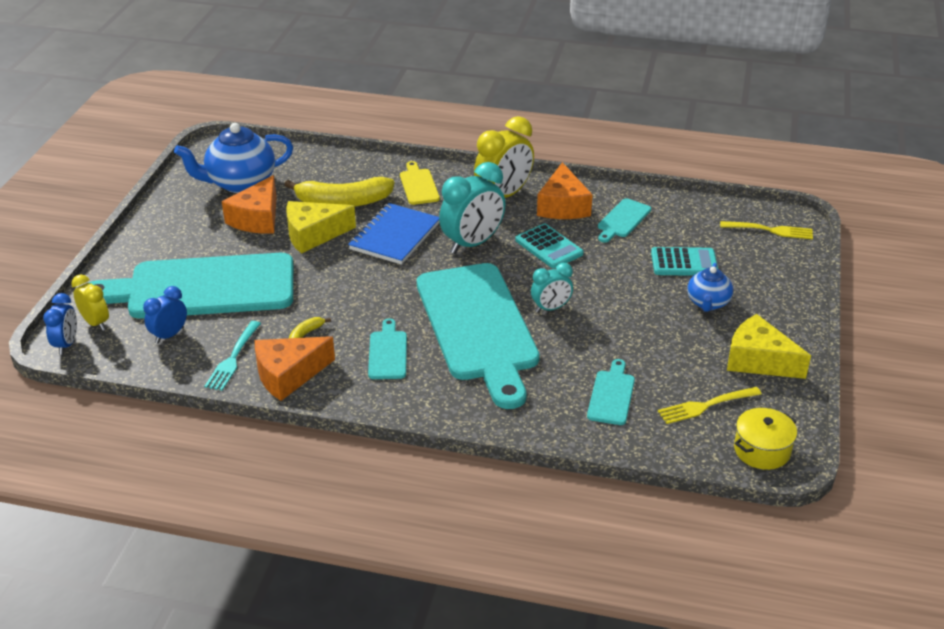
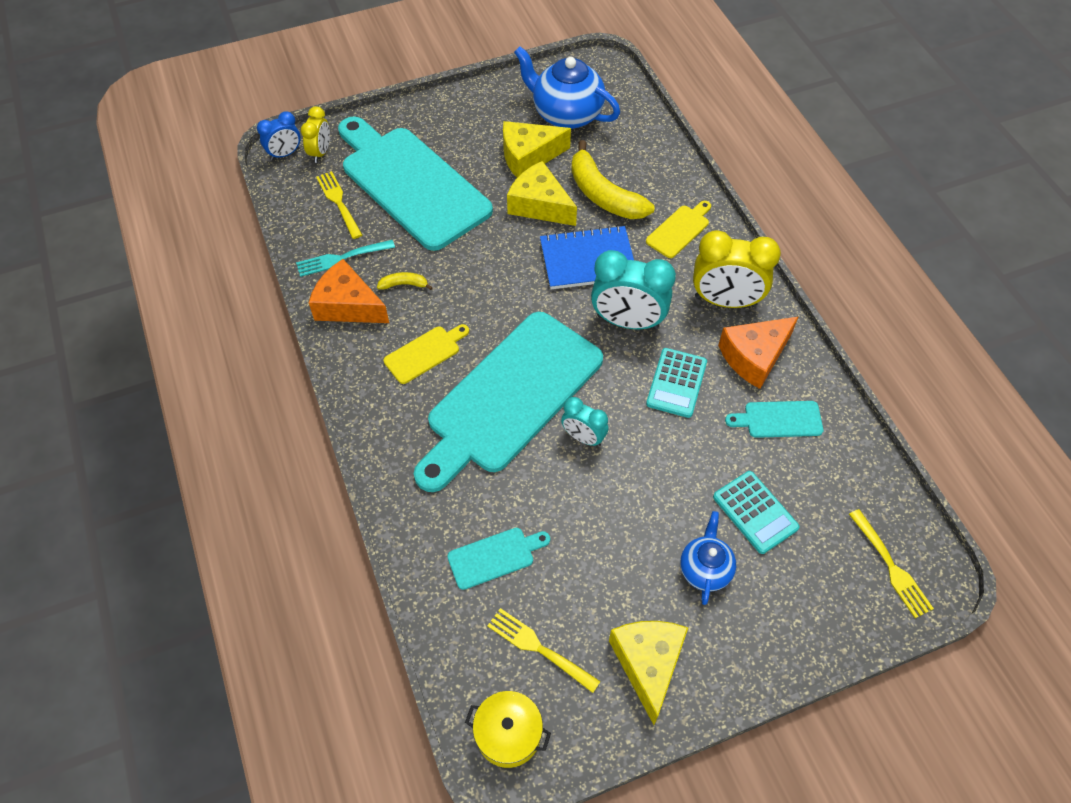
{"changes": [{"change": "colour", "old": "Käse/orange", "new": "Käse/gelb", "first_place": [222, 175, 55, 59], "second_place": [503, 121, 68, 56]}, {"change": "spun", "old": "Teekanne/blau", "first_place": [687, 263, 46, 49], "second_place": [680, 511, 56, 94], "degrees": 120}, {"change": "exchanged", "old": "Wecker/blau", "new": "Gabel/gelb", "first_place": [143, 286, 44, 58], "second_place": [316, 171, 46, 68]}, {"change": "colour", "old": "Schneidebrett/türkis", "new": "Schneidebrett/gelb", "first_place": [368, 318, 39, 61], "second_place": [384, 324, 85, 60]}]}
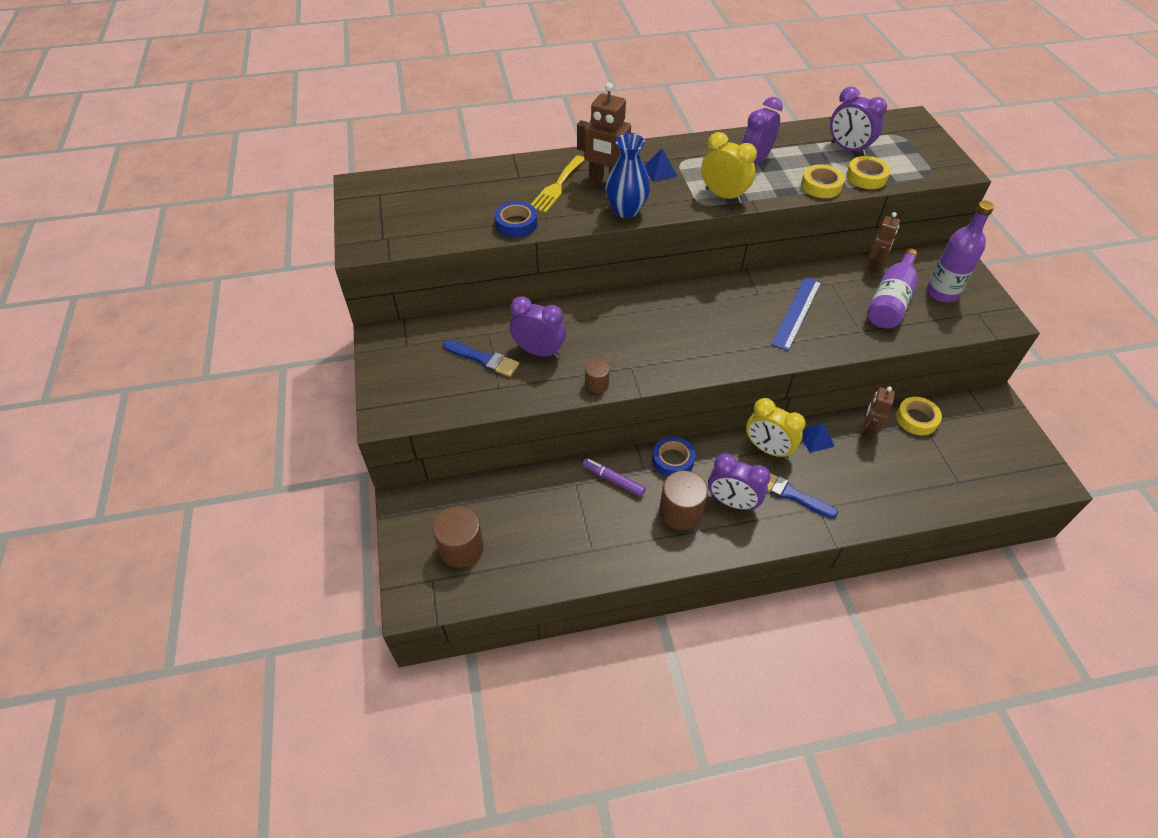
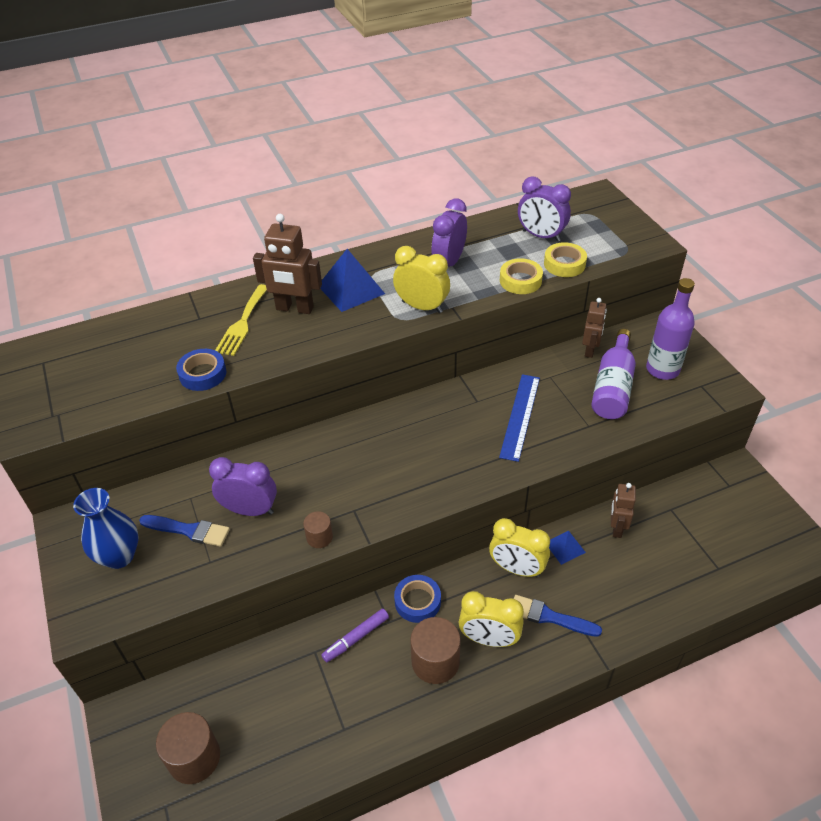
{"changes": [{"change": "relocated", "old": "Vase/blau", "first_place": [605, 134, 45, 84], "second_place": [73, 488, 65, 81]}, {"change": "size", "old": "Pyramide/blau", "first_place": [644, 148, 33, 34], "second_place": [320, 249, 65, 63], "factor": 1.76}, {"change": "missing", "old": "Klebeband/gelb", "first_place": [896, 397, 46, 38]}, {"change": "colour", "old": "Wecker/lila", "new": "Wecker/gelb", "first_place": [708, 453, 63, 58], "second_place": [458, 591, 66, 56]}, {"change": "spun", "old": "Filzstift/lila", "first_place": [582, 458, 64, 39], "second_place": [321, 609, 68, 53], "degrees": -60}]}
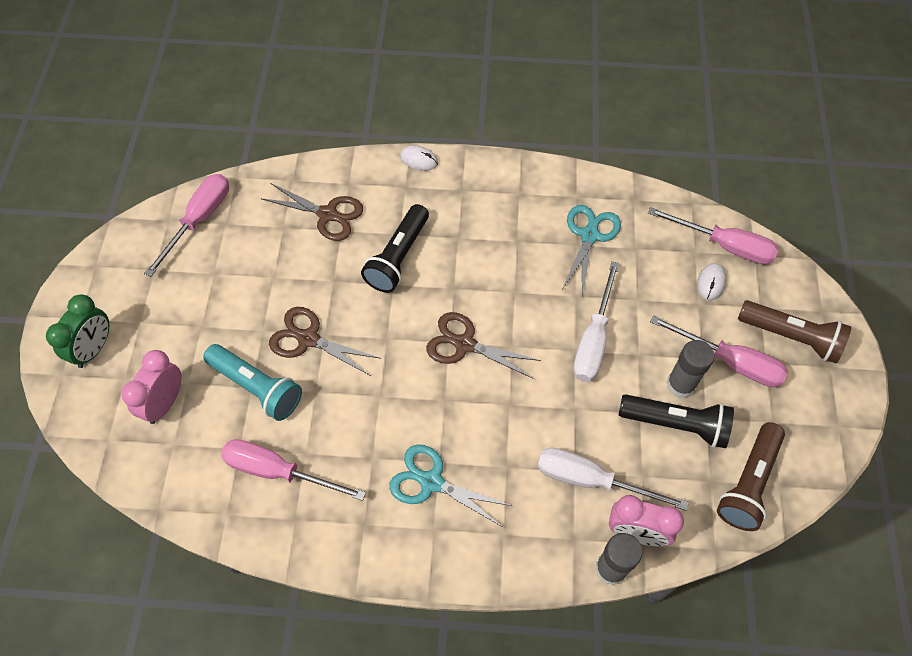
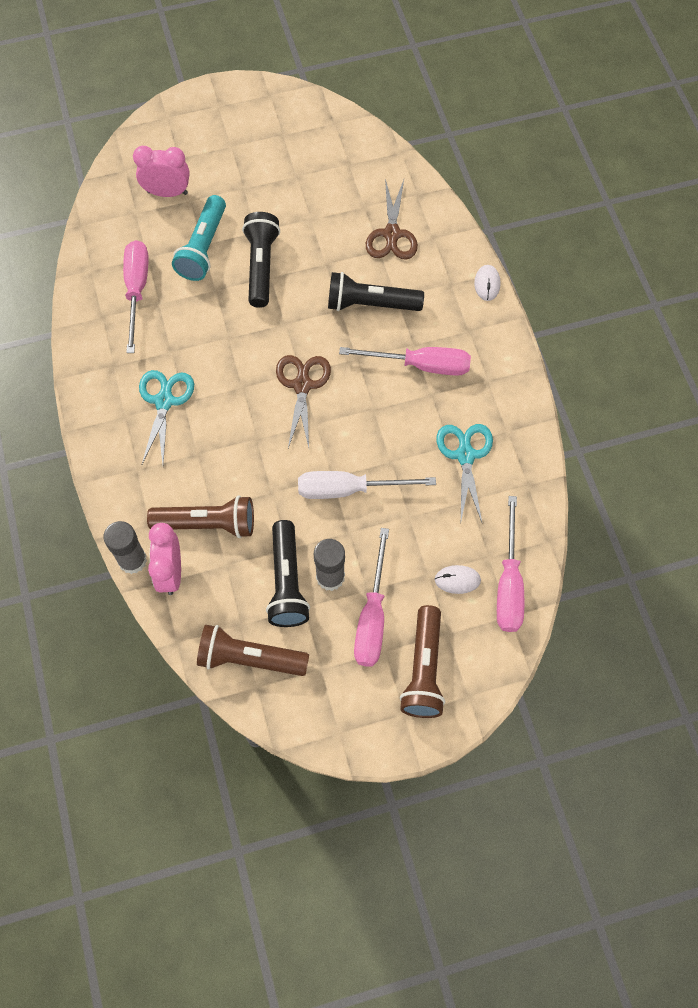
{"changes": [{"change": "relocated", "old": "Schraubenzieher/rosa", "first_place": [144, 174, 85, 103], "second_place": [339, 347, 132, 29]}, {"change": "spun", "old": "Schere/türkis", "first_place": [562, 205, 59, 90], "second_place": [436, 424, 57, 98], "degrees": -90}, {"change": "missing", "old": "Wecker/grün", "first_place": [46, 294, 63, 74]}, {"change": "exchanged", "old": "Schere/braun", "new": "Taschenlampe/schwarz", "first_place": [269, 307, 111, 69], "second_place": [242, 212, 38, 96]}, {"change": "exchanged", "old": "Schraubenzieher/weiß", "new": "Taschenlampe/braun", "first_place": [537, 448, 152, 63], "second_place": [147, 495, 107, 43]}]}
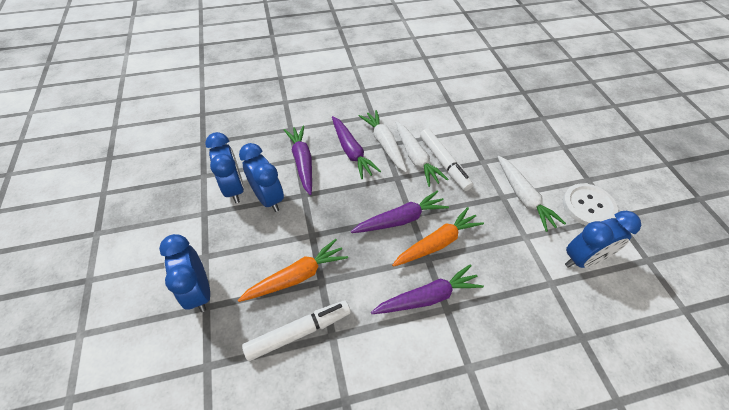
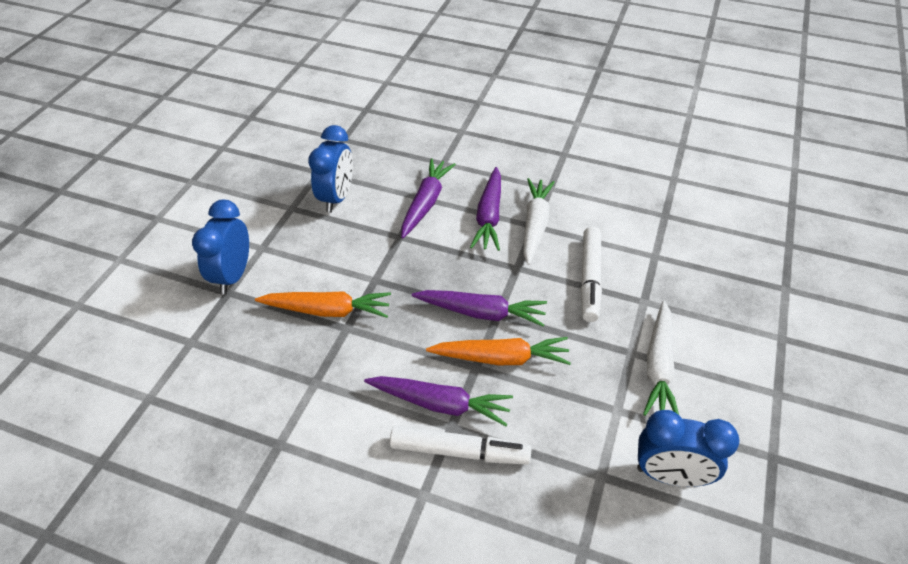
{"changes": [{"change": "missing", "old": "Karotte/weiß", "first_place": [395, 121, 53, 66]}, {"change": "missing", "old": "Wecker/blau", "first_place": [239, 143, 45, 69]}, {"change": "missing", "old": "Knopf/weiß", "first_place": [563, 183, 55, 43]}, {"change": "relocated", "old": "Filzstift/weiß", "first_place": [242, 300, 109, 61], "second_place": [390, 426, 142, 39]}]}
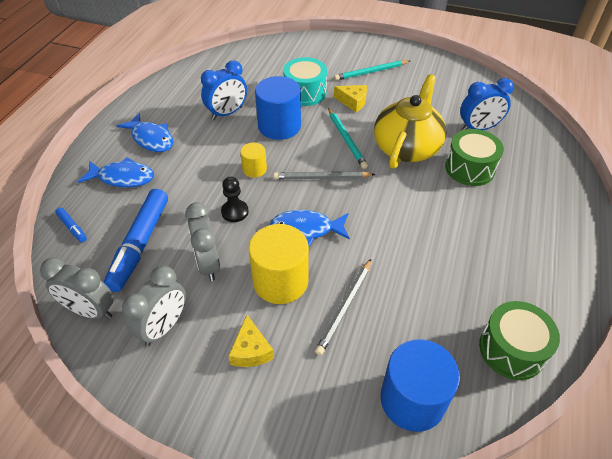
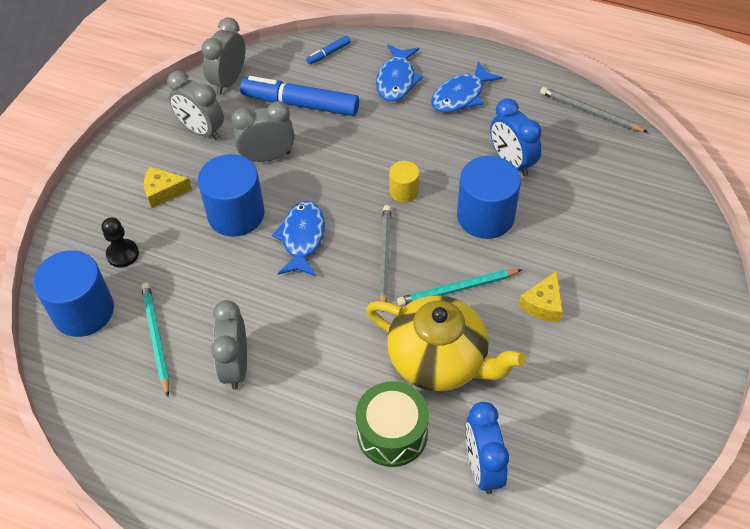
{"changes": [{"change": "missing", "old": "Trommel/türkis", "first_place": [283, 57, 44, 49]}, {"change": "relocated", "old": "Bleistift/türkis", "first_place": [334, 60, 76, 21], "second_place": [141, 283, 28, 114]}, {"change": "relocated", "old": "Bauer/schwarz", "first_place": [221, 177, 27, 45], "second_place": [102, 217, 37, 51]}, {"change": "colour", "old": "Vollzylinder/gelb", "new": "Vollzylinder/blau", "first_place": [248, 224, 61, 80], "second_place": [198, 154, 66, 83]}, {"change": "relocated", "old": "Bleistift/grau", "first_place": [315, 259, 56, 96], "second_place": [540, 87, 107, 45]}, {"change": "missing", "old": "Trommel/grün", "first_place": [479, 301, 81, 79]}, {"change": "appeared", "new": "Wecker/grau", "second_place": [211, 300, 36, 90]}]}
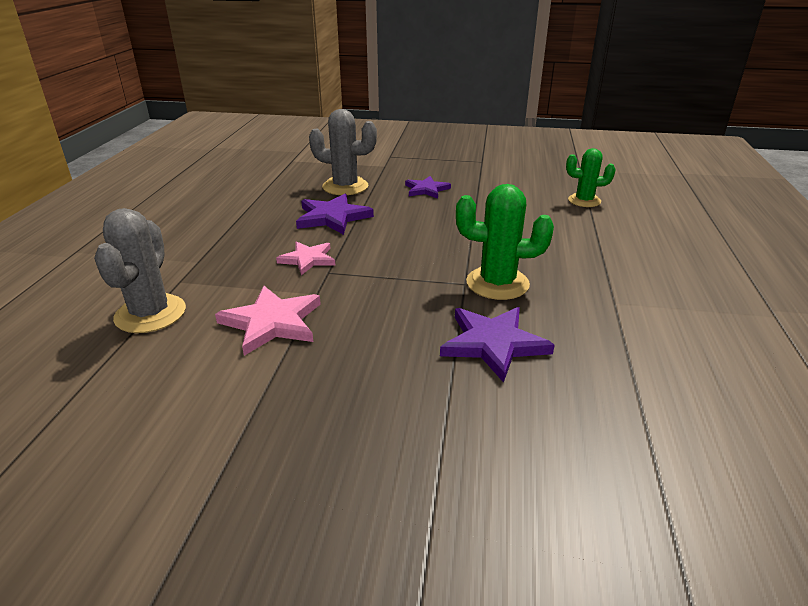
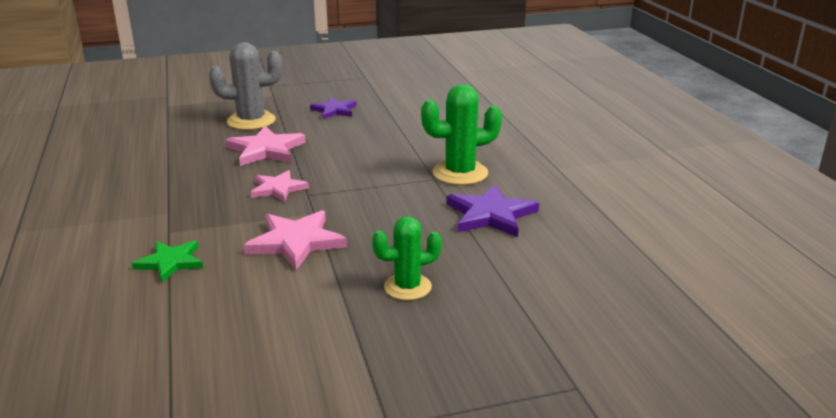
{"changes": [{"change": "relocated", "old": "Kaktus/grün", "first_place": [566, 148, 50, 59], "second_place": [372, 216, 70, 84]}, {"change": "colour", "old": "Stern/lila", "new": "Stern/rosa", "first_place": [296, 194, 78, 41], "second_place": [225, 126, 81, 40]}, {"change": "exchanged", "old": "Kaktus/grau", "new": "Stern/grün", "first_place": [94, 208, 92, 125], "second_place": [132, 241, 71, 41]}]}
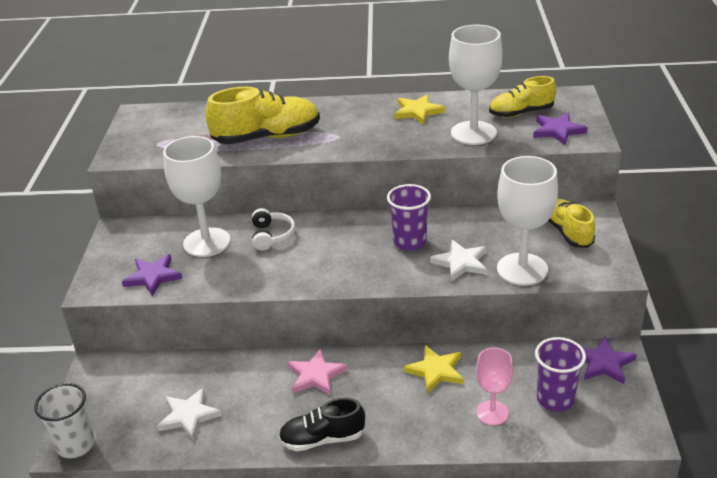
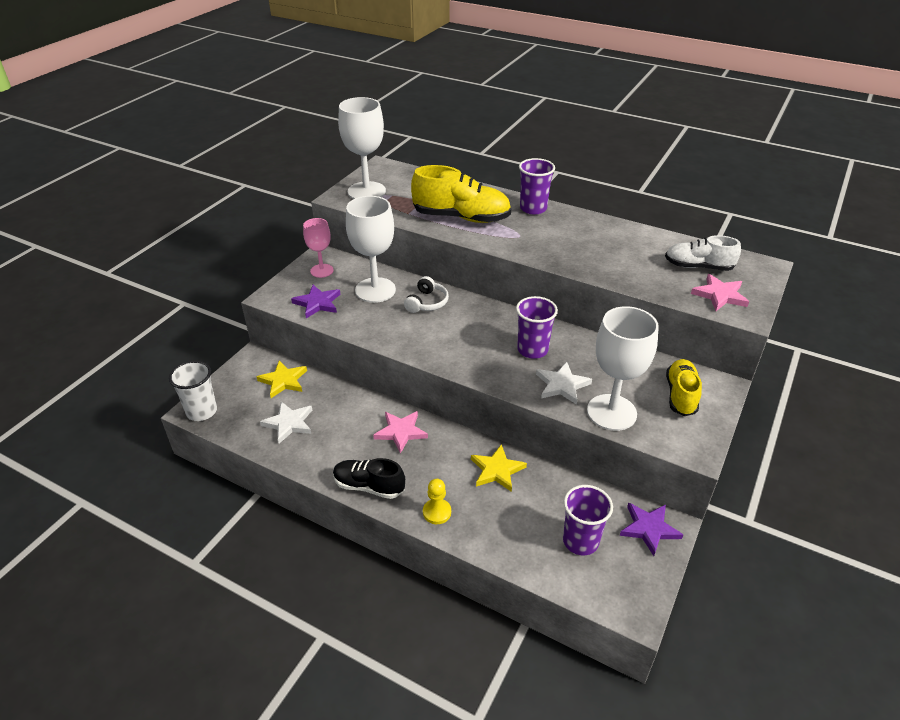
{"changes": [{"change": "relocated", "old": "Kelch/weiß", "first_place": [449, 25, 53, 120], "second_place": [338, 97, 48, 102]}, {"change": "colour", "old": "Schuh/gelb", "new": "Schuh/weiß", "first_place": [489, 76, 67, 41], "second_place": [665, 235, 76, 36]}, {"change": "relocated", "old": "Stern/gelb", "first_place": [394, 94, 51, 31], "second_place": [257, 360, 50, 38]}, {"change": "colour", "old": "Stern/lila", "new": "Stern/rosa", "first_place": [533, 113, 55, 32], "second_place": [691, 274, 58, 37]}, {"change": "relocated", "old": "Kelch/rosa", "first_place": [476, 347, 37, 78], "second_place": [303, 218, 31, 60]}, {"change": "appeared", "new": "Becher/lila", "second_place": [519, 158, 36, 57]}, {"change": "appeared", "new": "Bauer/gelb", "second_place": [423, 479, 28, 45]}]}
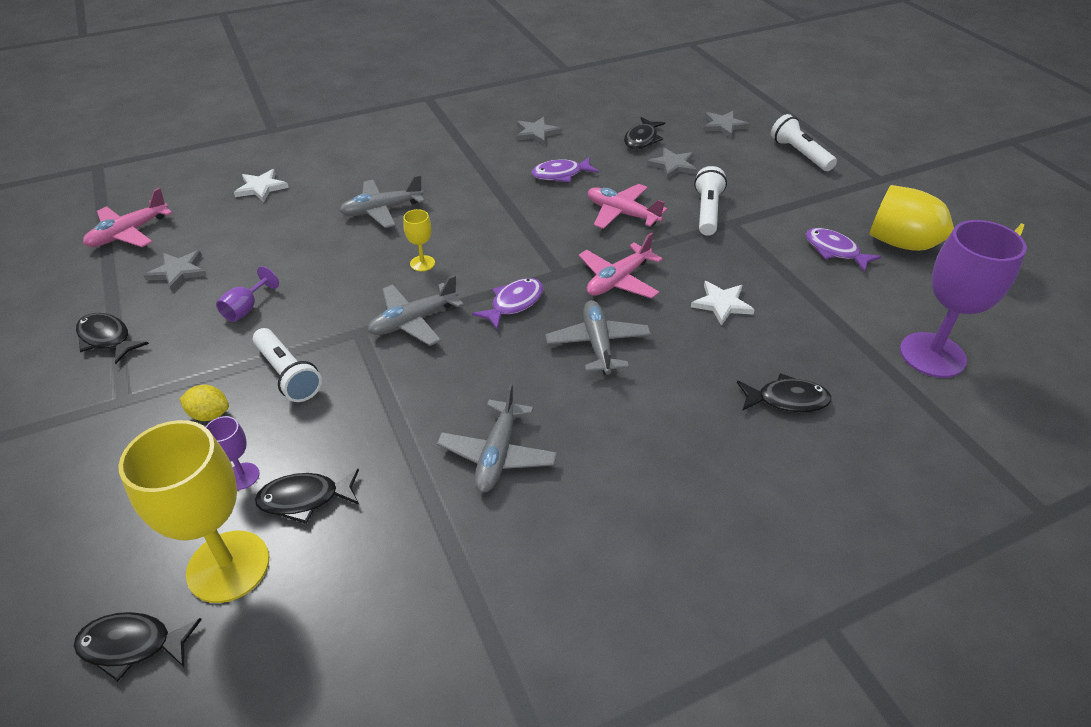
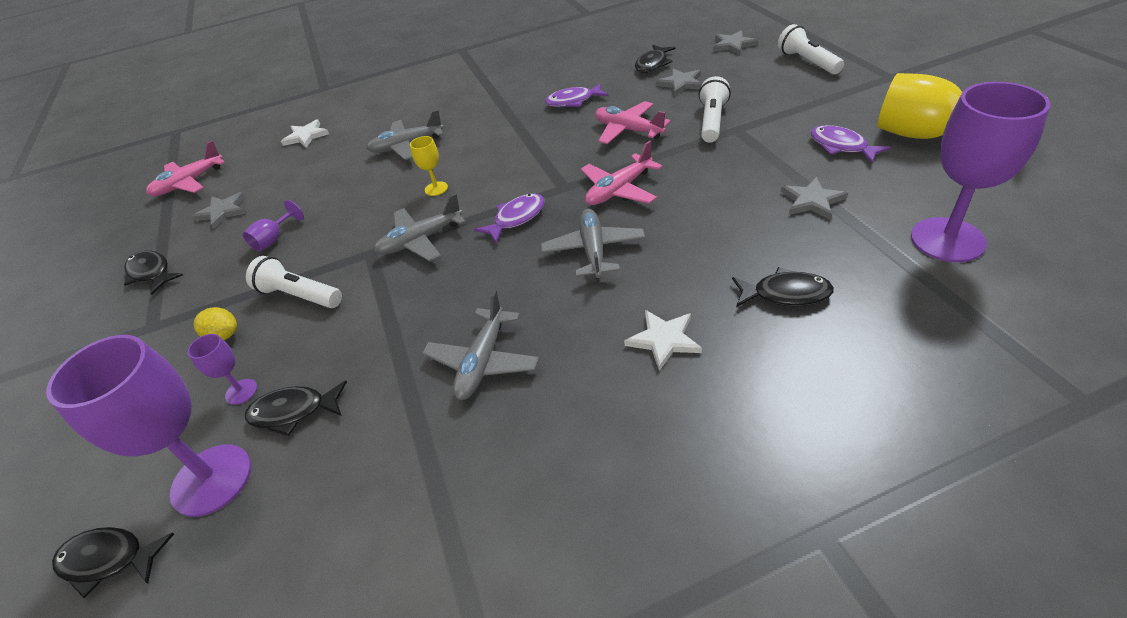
{"changes": [{"change": "relocated", "old": "Stern/grau", "first_place": [516, 117, 46, 28], "second_place": [781, 177, 67, 43]}, {"change": "relocated", "old": "Stern/weiß", "first_place": [691, 281, 64, 45], "second_place": [624, 310, 78, 61]}, {"change": "spun", "old": "Taschenlampe/weiß", "first_place": [253, 328, 69, 74], "second_place": [246, 256, 96, 52], "degrees": 150}, {"change": "colour", "old": "Kelch/gelb", "new": "Kelch/lila", "first_place": [118, 420, 151, 183], "second_place": [46, 335, 205, 182]}]}
